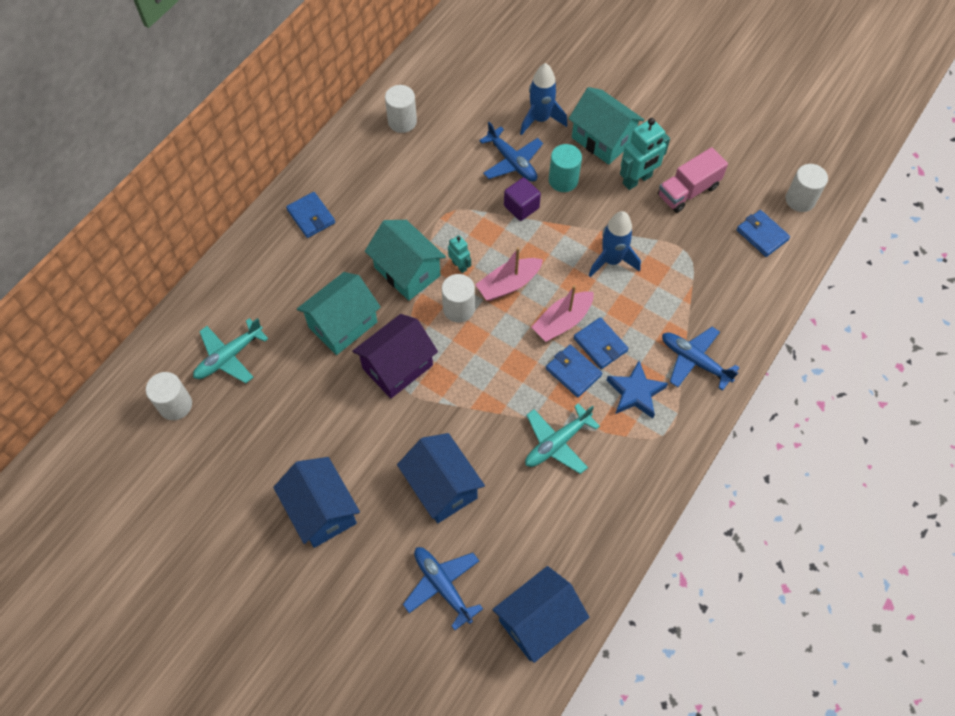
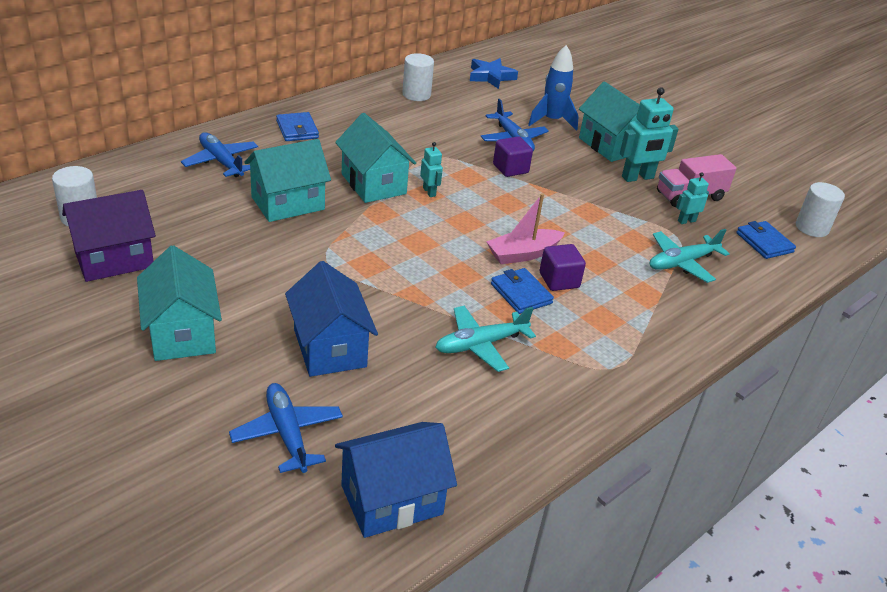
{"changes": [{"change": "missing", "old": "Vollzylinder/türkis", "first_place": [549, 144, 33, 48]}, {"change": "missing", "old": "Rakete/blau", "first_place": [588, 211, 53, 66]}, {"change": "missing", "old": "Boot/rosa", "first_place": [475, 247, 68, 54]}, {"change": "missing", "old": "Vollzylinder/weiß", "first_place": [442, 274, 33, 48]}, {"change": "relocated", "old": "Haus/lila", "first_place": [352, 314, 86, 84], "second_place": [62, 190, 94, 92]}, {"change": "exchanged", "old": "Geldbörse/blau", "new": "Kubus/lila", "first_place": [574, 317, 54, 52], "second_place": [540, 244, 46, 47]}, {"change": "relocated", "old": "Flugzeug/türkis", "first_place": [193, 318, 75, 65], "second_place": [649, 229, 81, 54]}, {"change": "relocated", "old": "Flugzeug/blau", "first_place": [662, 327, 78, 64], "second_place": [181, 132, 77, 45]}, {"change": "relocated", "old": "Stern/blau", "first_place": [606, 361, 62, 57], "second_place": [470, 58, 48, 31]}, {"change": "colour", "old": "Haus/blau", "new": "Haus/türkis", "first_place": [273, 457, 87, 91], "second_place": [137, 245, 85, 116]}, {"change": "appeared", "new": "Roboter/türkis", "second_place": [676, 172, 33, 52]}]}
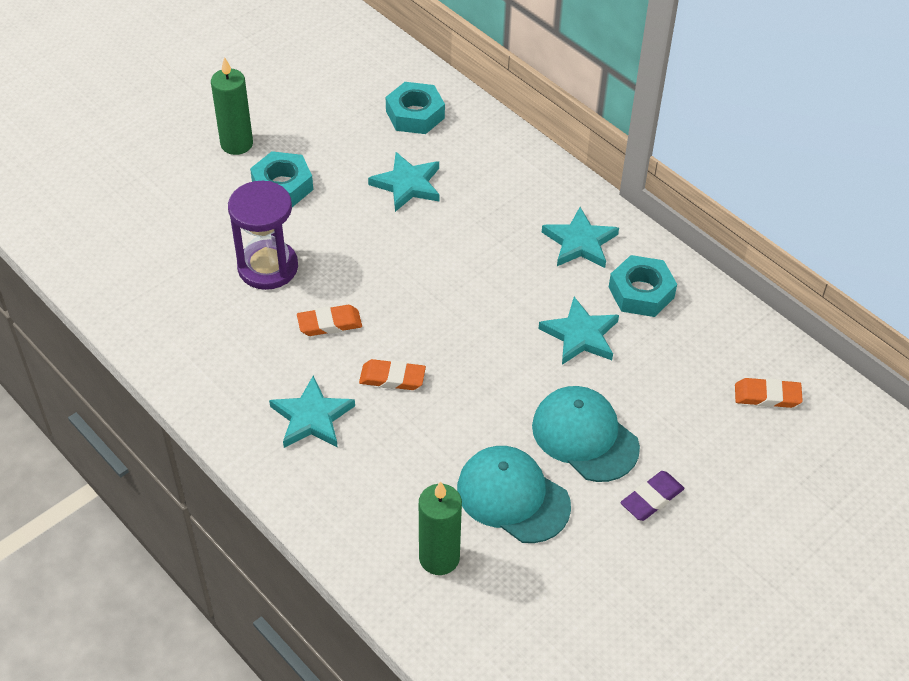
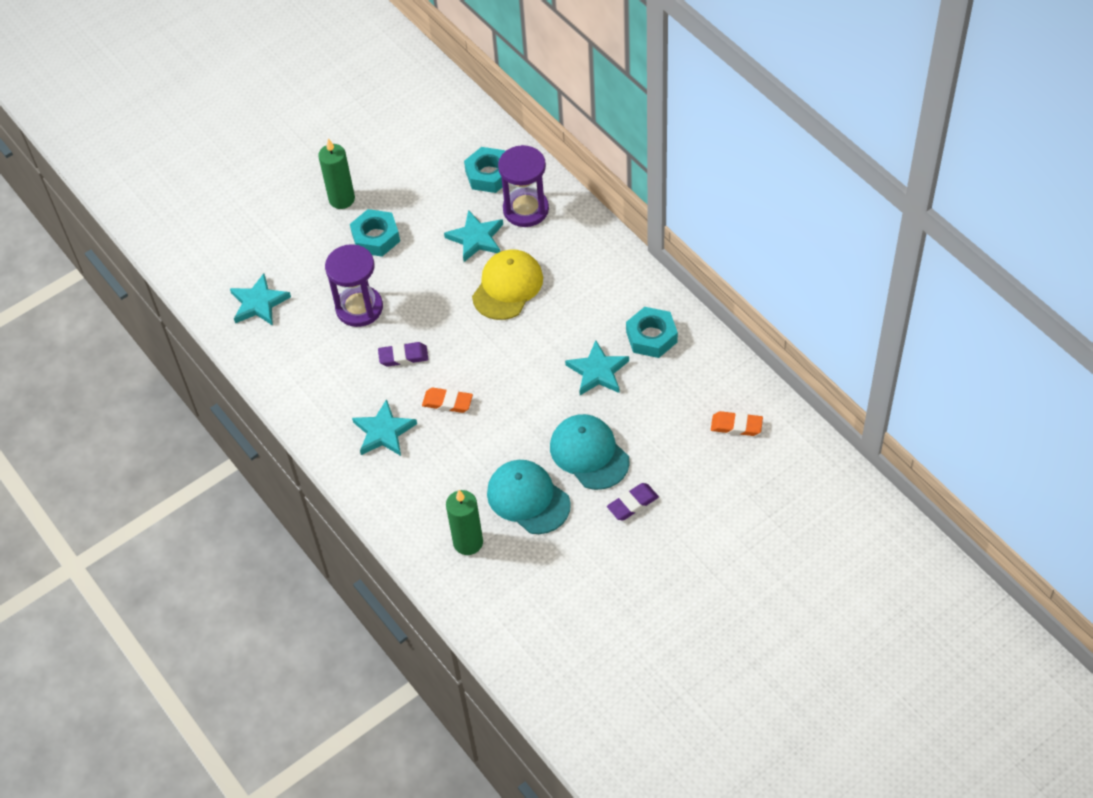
{"changes": [{"change": "relocated", "old": "Stern/türkis", "first_place": [542, 207, 77, 61], "second_place": [230, 273, 61, 53]}, {"change": "colour", "old": "Radiergummi/orange", "new": "Radiergummi/lila", "first_place": [297, 305, 65, 31], "second_place": [378, 342, 50, 25]}, {"change": "appeared", "new": "Sanduhr/lila", "second_place": [498, 145, 51, 82]}, {"change": "appeared", "new": "Kappe/gelb", "second_place": [472, 250, 71, 70]}]}
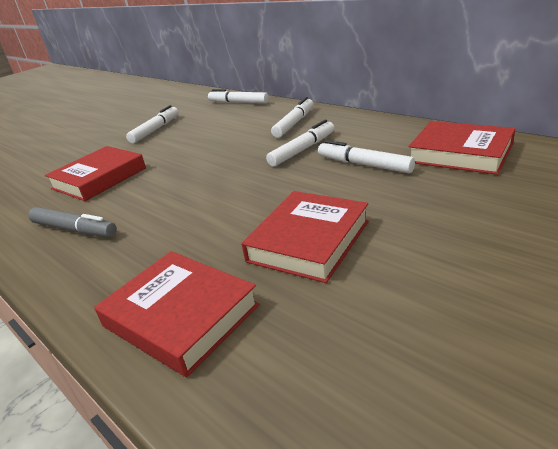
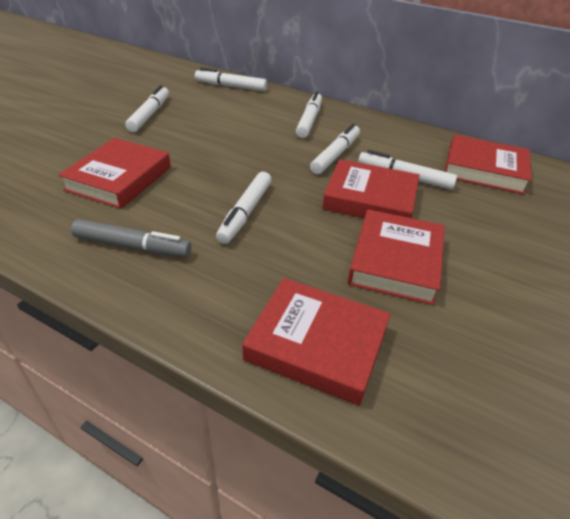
{"changes": [{"change": "appeared", "new": "Buch/rot", "second_place": [322, 159, 97, 59]}, {"change": "appeared", "new": "Filzstift/weiß", "second_place": [216, 172, 55, 72]}]}
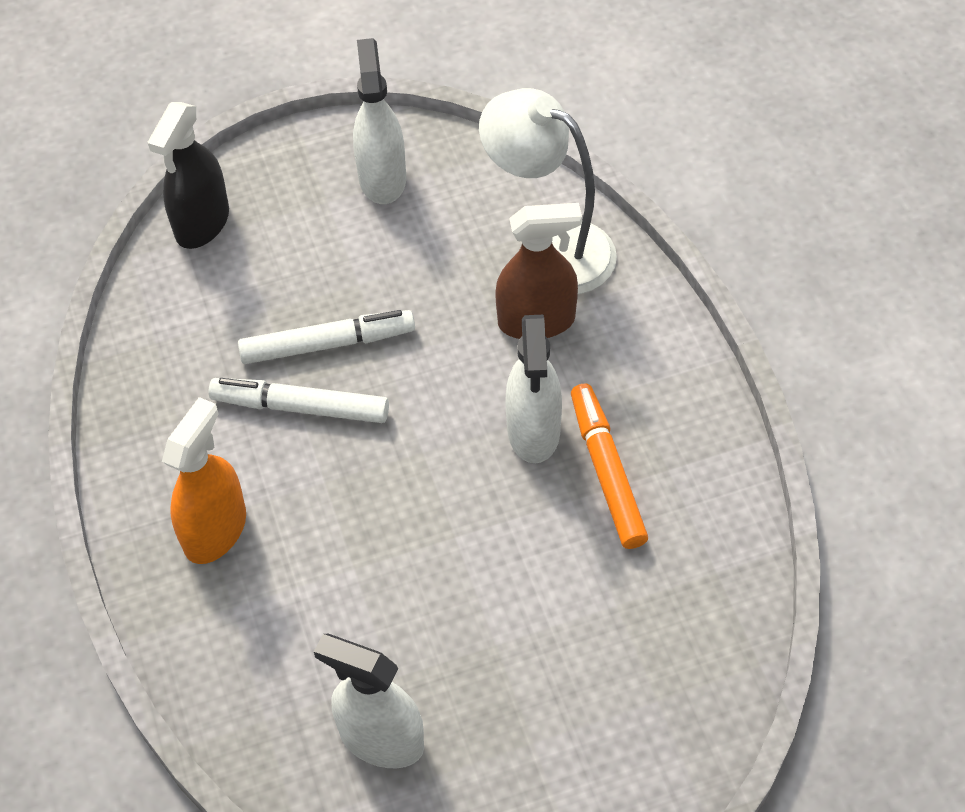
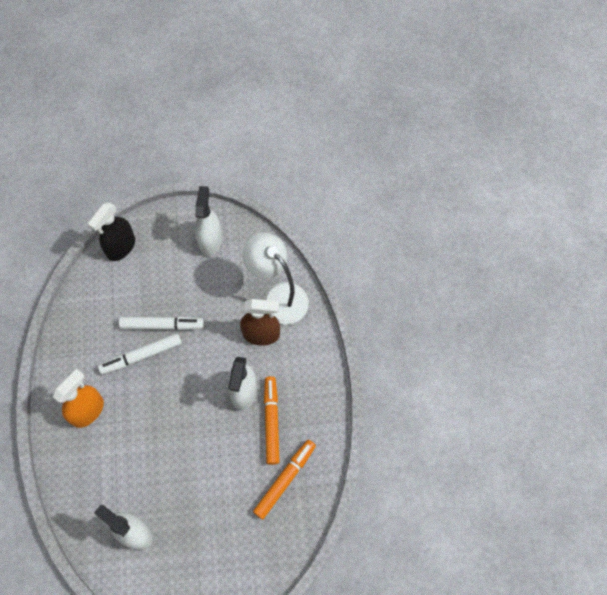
{"changes": [{"change": "spun", "old": "Filzstift/weiß", "first_place": [209, 378, 180, 45], "second_place": [98, 333, 84, 42], "degrees": -45}, {"change": "appeared", "new": "Filzstift/orange", "second_place": [253, 440, 63, 79]}]}
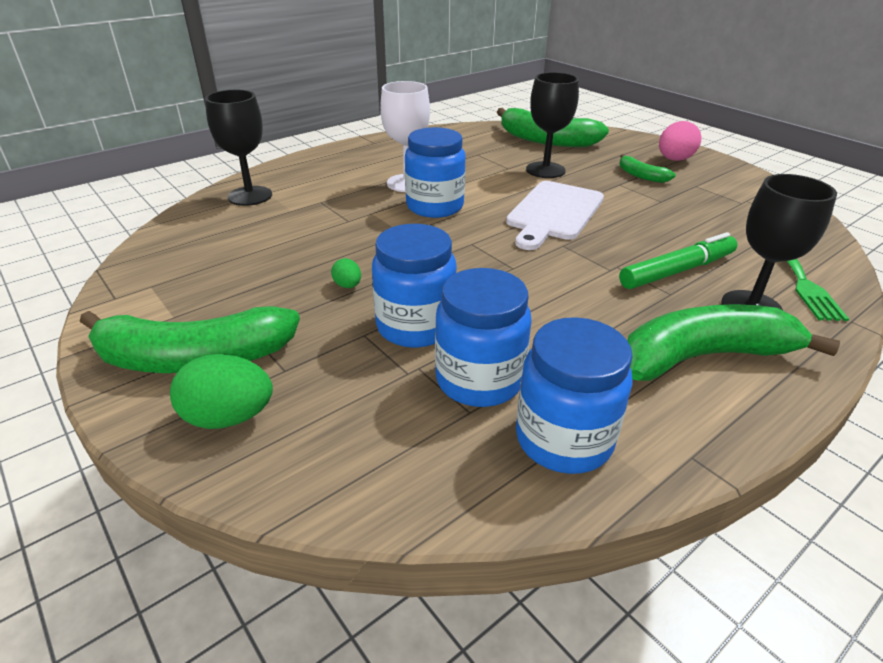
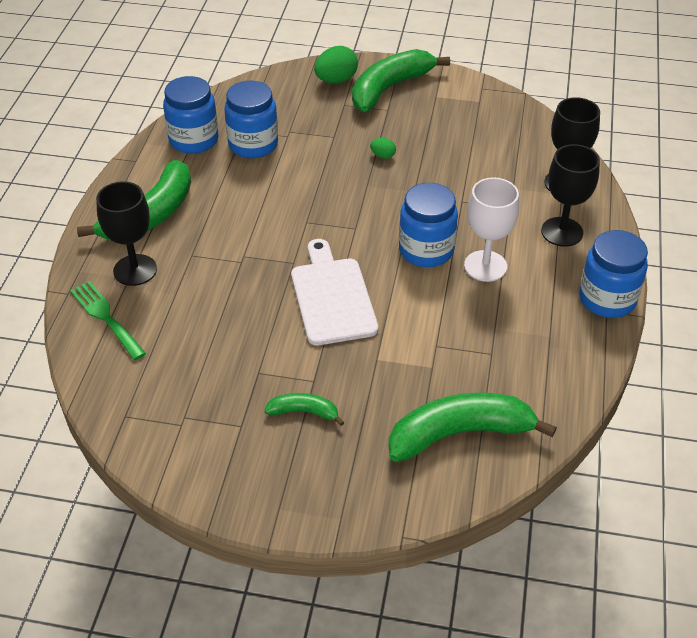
{"changes": [{"change": "relocated", "old": "Kelch/schwarz", "first_place": [526, 72, 53, 106], "second_place": [541, 144, 59, 103]}, {"change": "missing", "old": "Ei/rosa", "first_place": [659, 121, 42, 40]}, {"change": "relocated", "old": "Einmachglas/blau", "first_place": [372, 224, 85, 124], "second_place": [579, 230, 69, 88]}, {"change": "missing", "old": "Filzstift/grün", "first_place": [619, 232, 119, 57]}]}
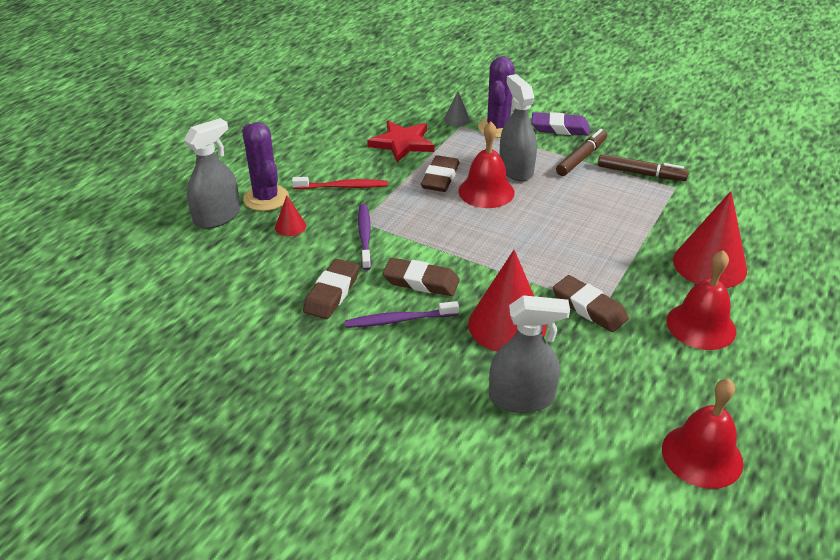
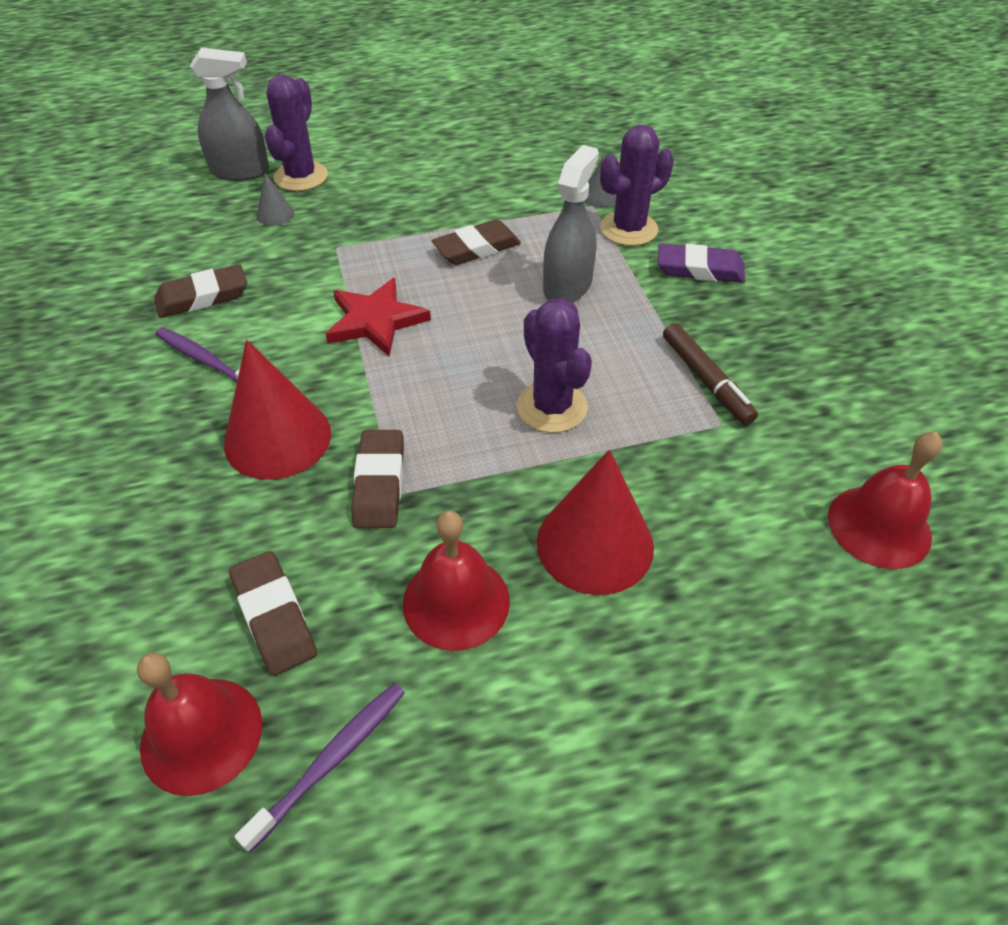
{"changes": [{"change": "spun", "old": "Radiergummi/lila", "first_place": [531, 112, 58, 24], "second_place": [658, 244, 87, 39], "degrees": -45}, {"change": "relocated", "old": "Stern/rot", "first_place": [367, 121, 68, 41], "second_place": [326, 278, 105, 78]}, {"change": "relocated", "old": "Glocke/rot", "first_place": [458, 121, 57, 87], "second_place": [828, 432, 114, 137]}, {"change": "missing", "old": "Filzstift/braun", "first_place": [556, 129, 51, 47]}, {"change": "missing", "old": "Zahnbürste/rot", "first_place": [292, 177, 96, 12]}, {"change": "colour", "old": "Kegel/rot", "new": "Kegel/grau", "first_place": [275, 195, 31, 41], "second_place": [256, 173, 38, 53]}, {"change": "relocated", "old": "Zahnbürste/lila", "first_place": [358, 204, 13, 66], "second_place": [234, 683, 171, 170]}, {"change": "relocated", "old": "Radiergummi/braun", "first_place": [383, 258, 77, 38], "second_place": [229, 551, 88, 125]}, {"change": "missing", "old": "Sprühflasche/grau", "first_place": [489, 295, 81, 118]}, {"change": "appeared", "new": "Kaktus/lila", "second_place": [517, 298, 75, 135]}]}
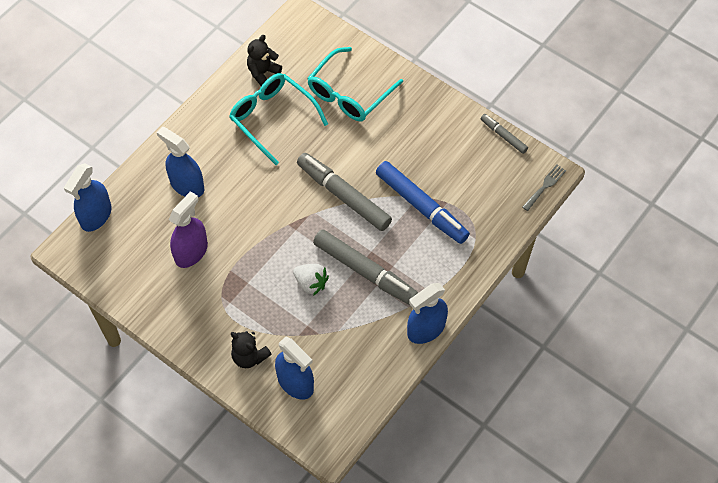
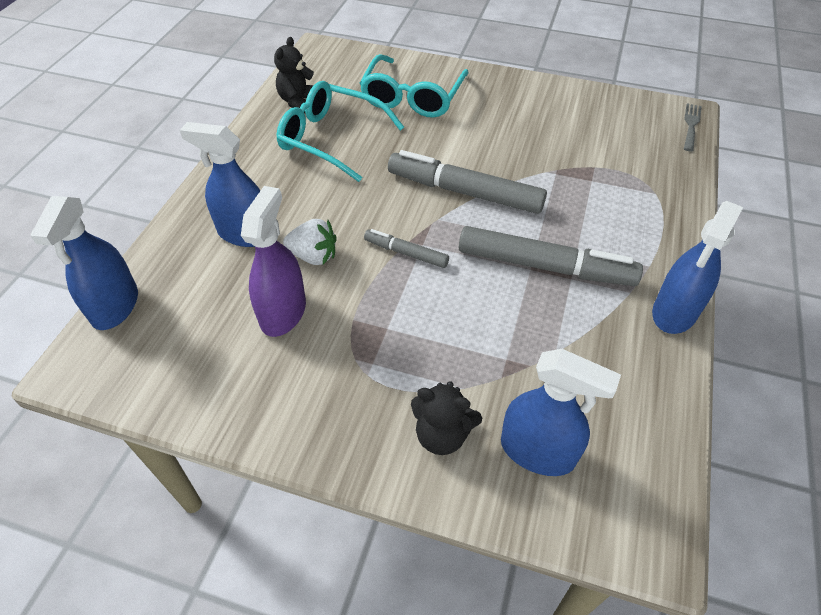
{"changes": [{"change": "relocated", "old": "Filzstift/grau", "first_place": [481, 114, 47, 40], "second_place": [364, 229, 85, 39]}, {"change": "missing", "old": "Filzstift/blau", "first_place": [376, 161, 94, 83]}, {"change": "relocated", "old": "Erdbeere/weiß", "first_place": [293, 264, 36, 32], "second_place": [283, 219, 54, 46]}]}
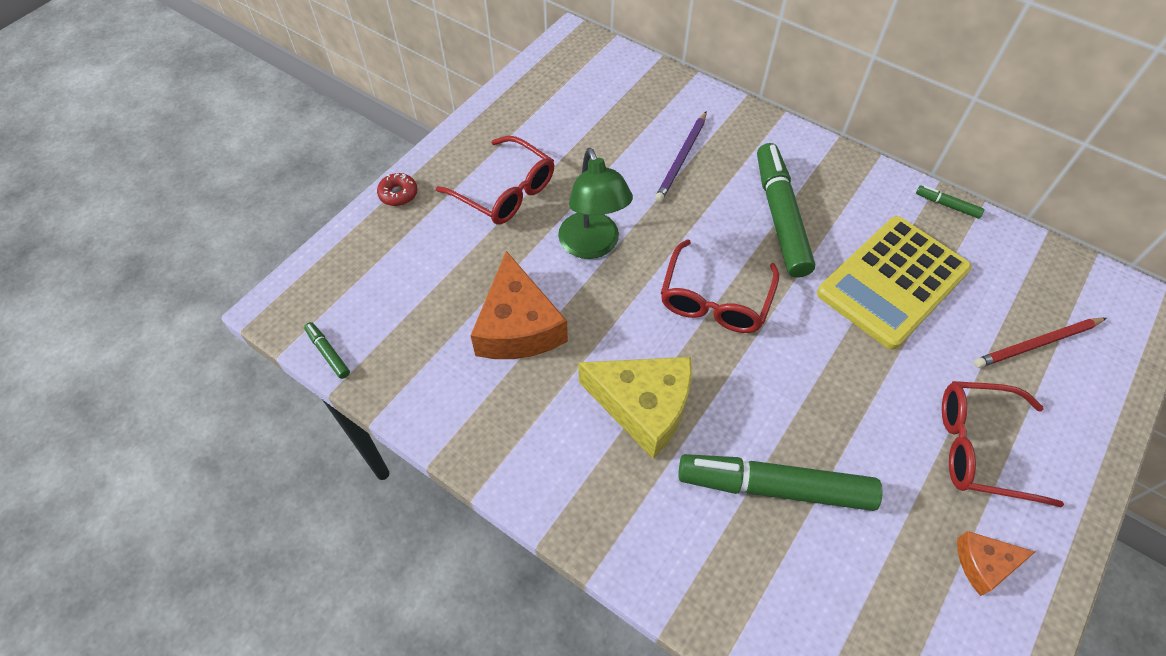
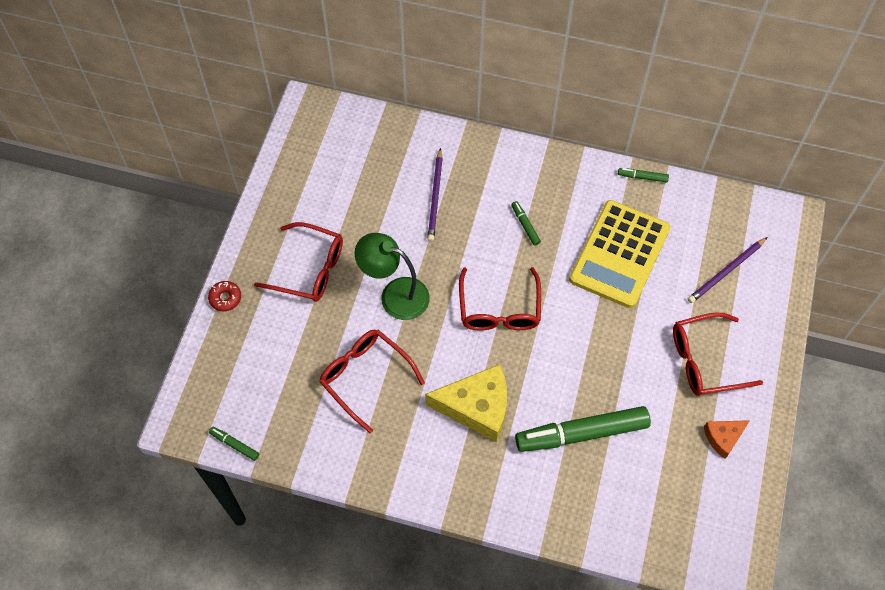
{"changes": [{"change": "size", "old": "Filzstift/grün", "first_place": [757, 143, 58, 135], "second_place": [511, 201, 30, 45], "factor": 0.42}, {"change": "spun", "old": "Lampe/grün", "first_place": [558, 148, 75, 111], "second_place": [355, 233, 75, 87], "degrees": 150}, {"change": "exchanged", "old": "Käse/orange", "new": "Brille/rot", "first_place": [470, 251, 98, 108], "second_place": [319, 329, 106, 104]}, {"change": "colour", "old": "Bleistift/rot", "new": "Bleistift/lila", "first_place": [974, 318, 132, 50], "second_place": [688, 237, 79, 66]}]}
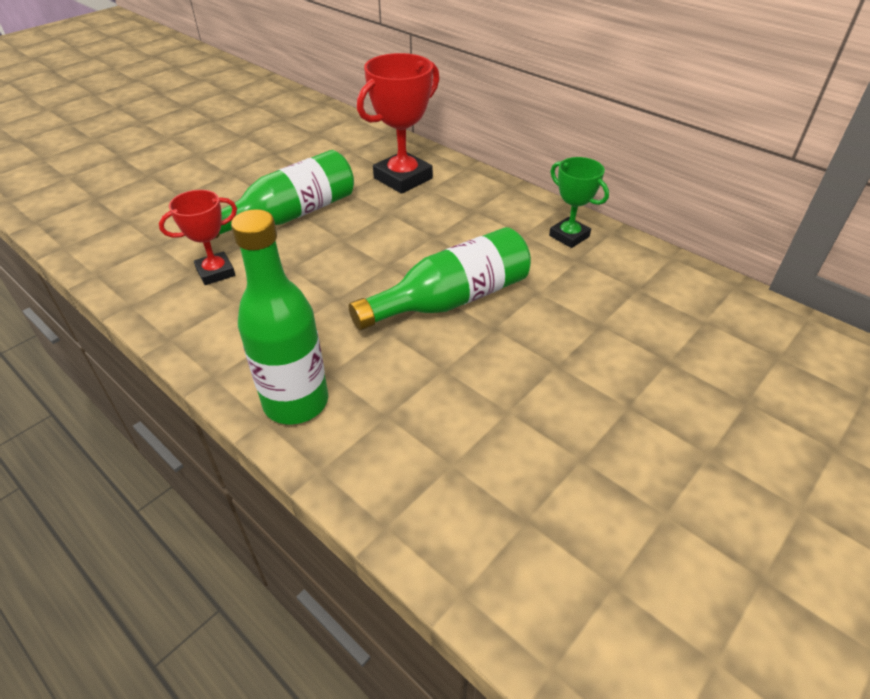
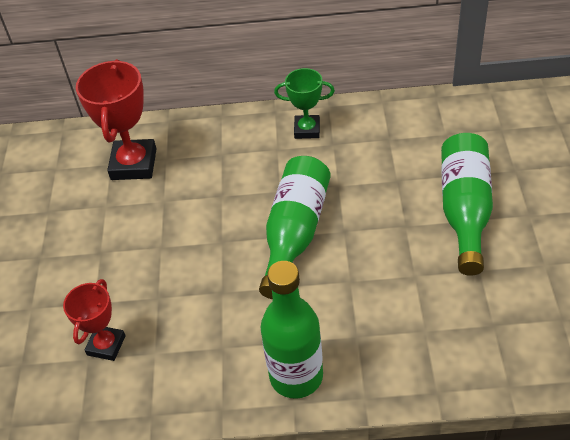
{"changes": [{"change": "relocated", "old": "Flasche/grün", "first_place": [212, 150, 142, 90], "second_place": [441, 133, 52, 143]}]}
